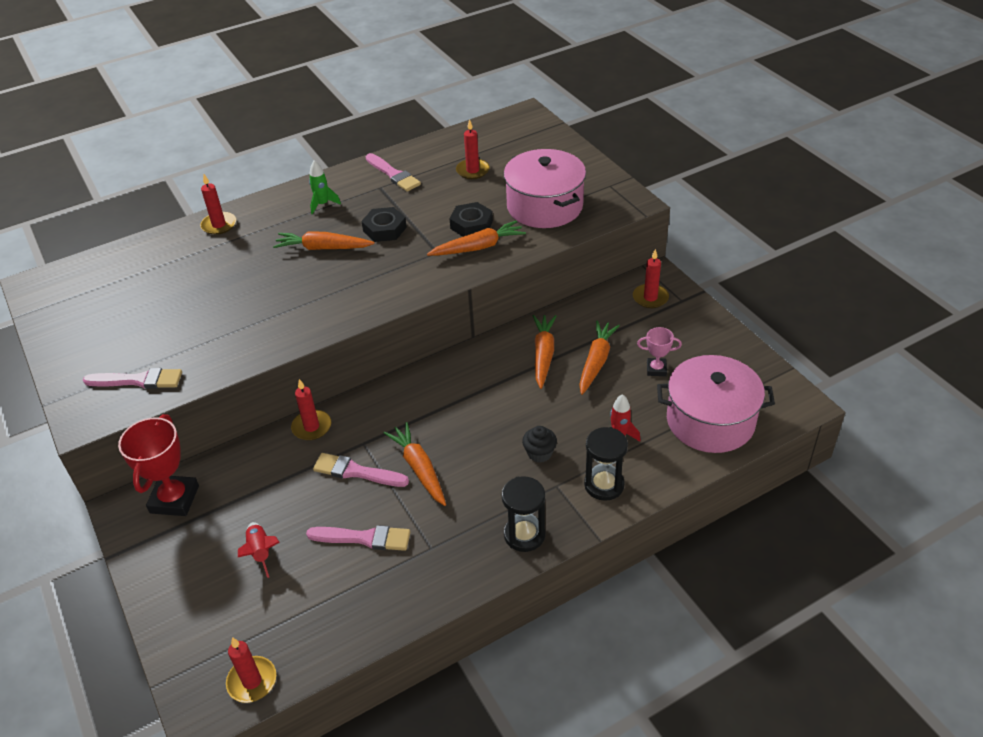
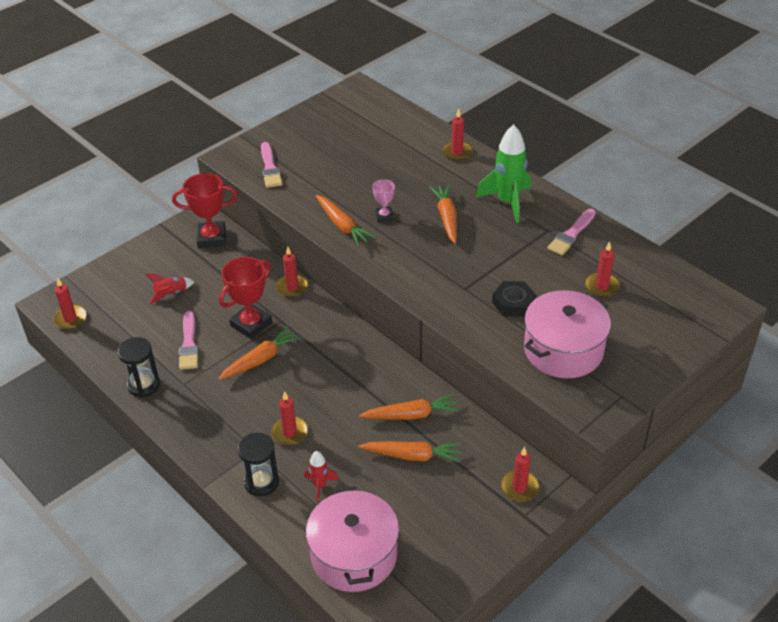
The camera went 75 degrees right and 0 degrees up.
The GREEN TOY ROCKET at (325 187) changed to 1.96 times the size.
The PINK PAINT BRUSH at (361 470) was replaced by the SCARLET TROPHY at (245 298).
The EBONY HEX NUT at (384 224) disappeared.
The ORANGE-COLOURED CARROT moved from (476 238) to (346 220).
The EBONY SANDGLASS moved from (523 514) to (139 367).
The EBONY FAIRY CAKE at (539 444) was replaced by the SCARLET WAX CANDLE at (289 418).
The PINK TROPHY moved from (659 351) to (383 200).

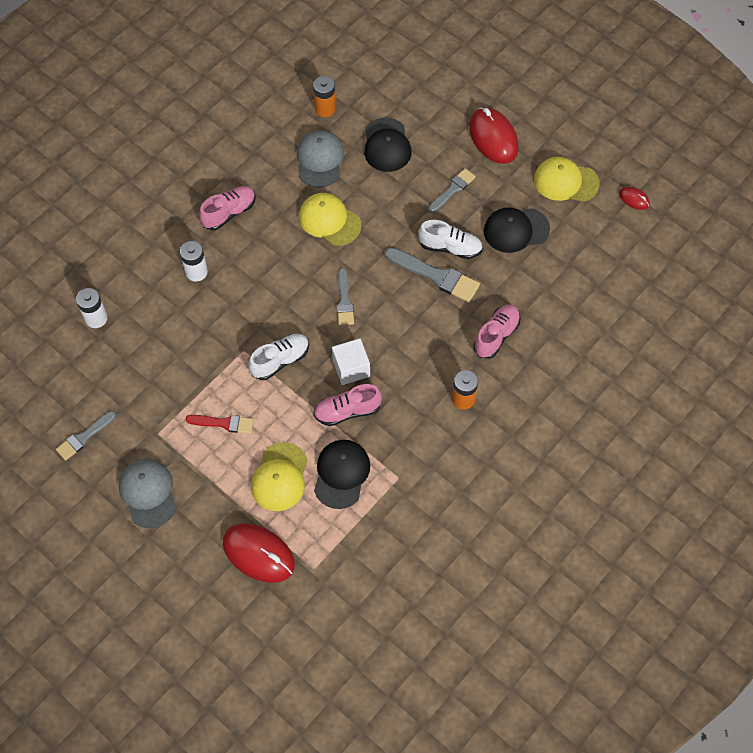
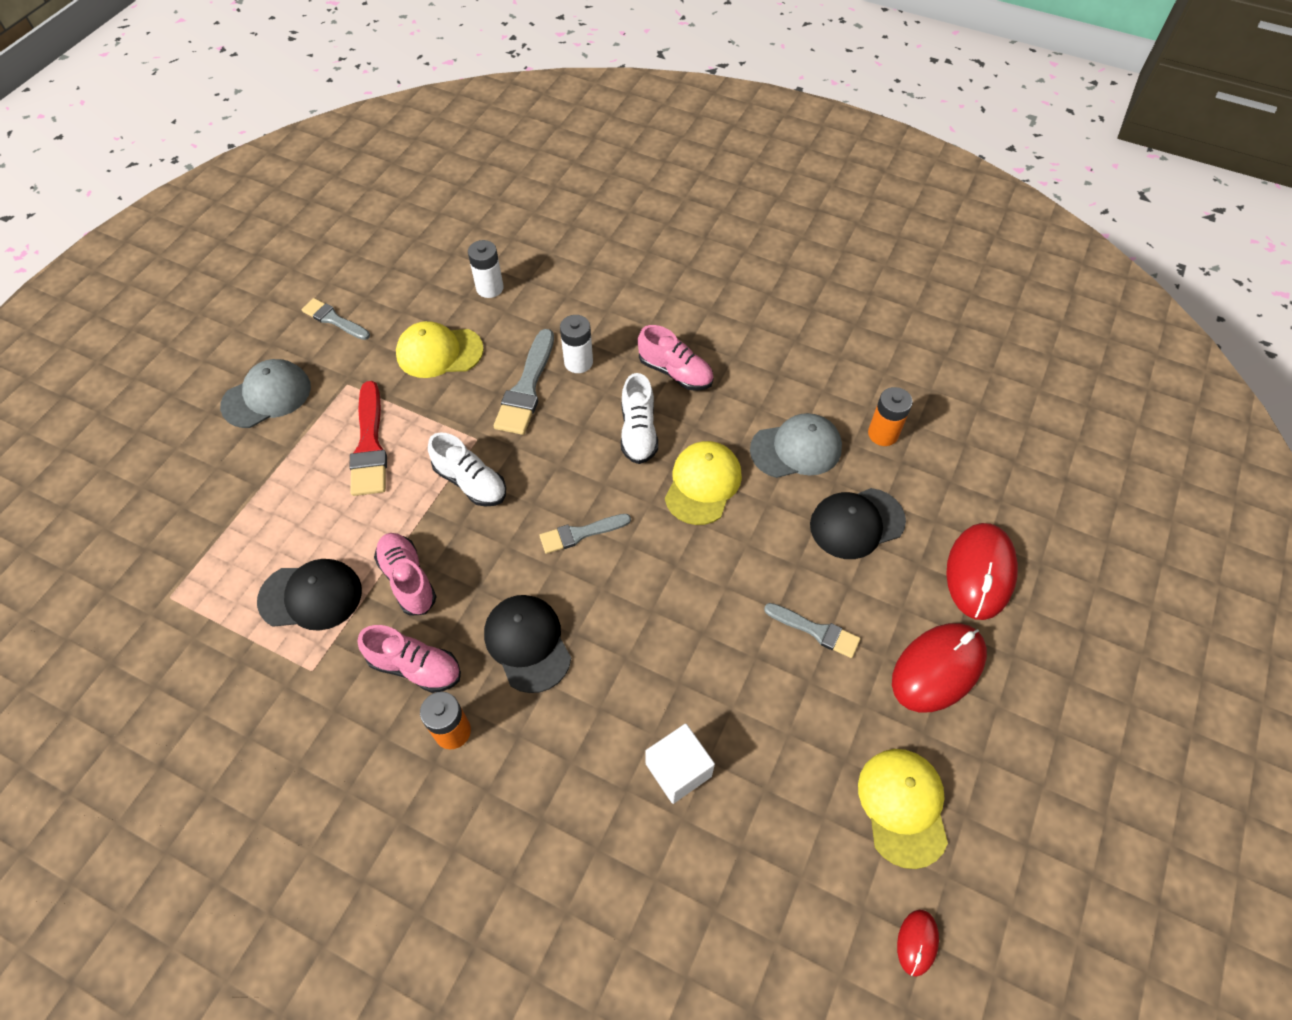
The camera went 75 degrees right and 5 degrees down.
The SCARLET PAINT BRUSH at (220 424) changed to 1.58 times the size.
The SCARLET COMPUTER MOUSE moved from (259 553) to (982 571).
The GOLDEN PEAKED CAP moved from (279 476) to (440 349).
The SNOW-WHITE CUBE moved from (351 361) to (680 764).
The ASH-GREY PAINT BRUSH moved from (432 275) to (524 382).
The SNOW-WHITE LACE-UP SHOE moved from (450 239) to (639 418).
The PINK LACE-UP SHOE moved from (497 331) to (409 659).
The EBONY PEAKED CAP moved from (517 230) to (527 644).

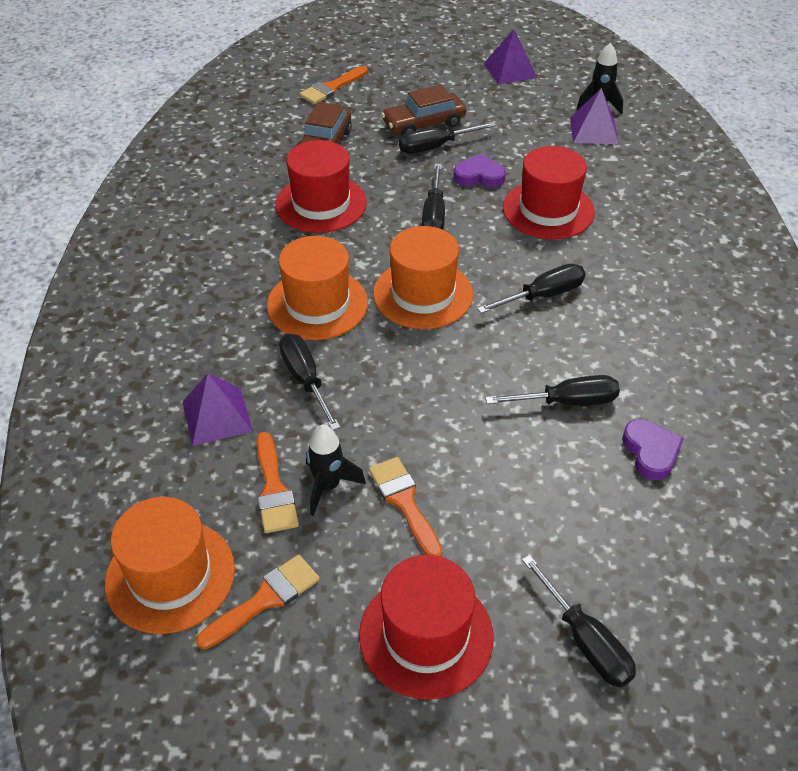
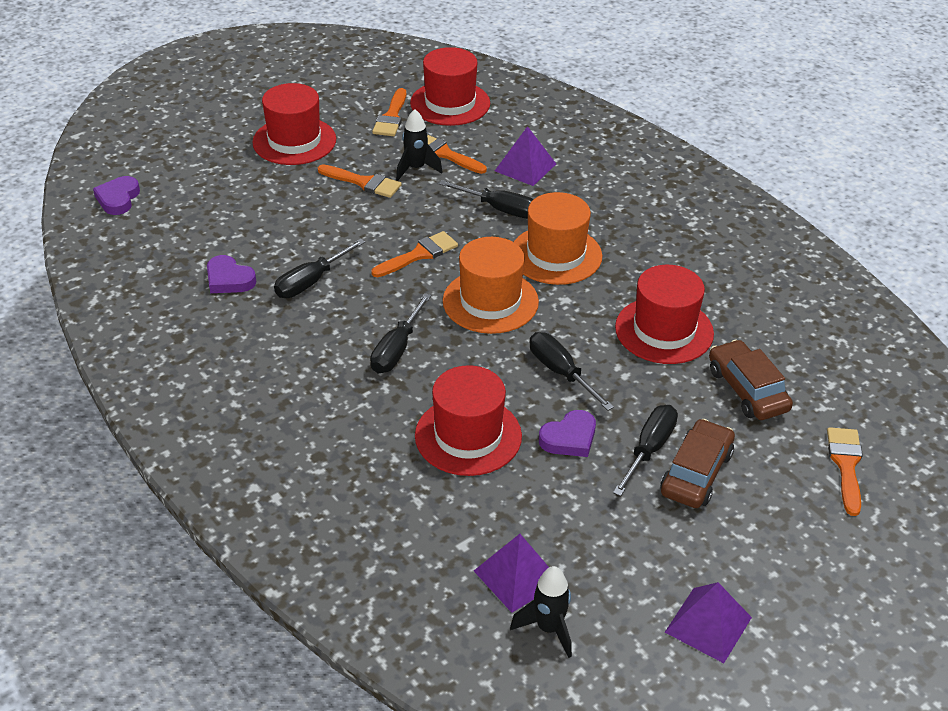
The camera went 140 degrees right and 5 degrees down.
The ORANGE-COLOURED HAT at (170 565) became the SCARLET HAT at (450 86).
The EBONY HAND SCREWDRIVER at (579 621) disappeared.
The PURPLE HEART at (116 195) appeared.
The ORANGE-COLOURED PAINT BRUSH at (414 254) appeared.

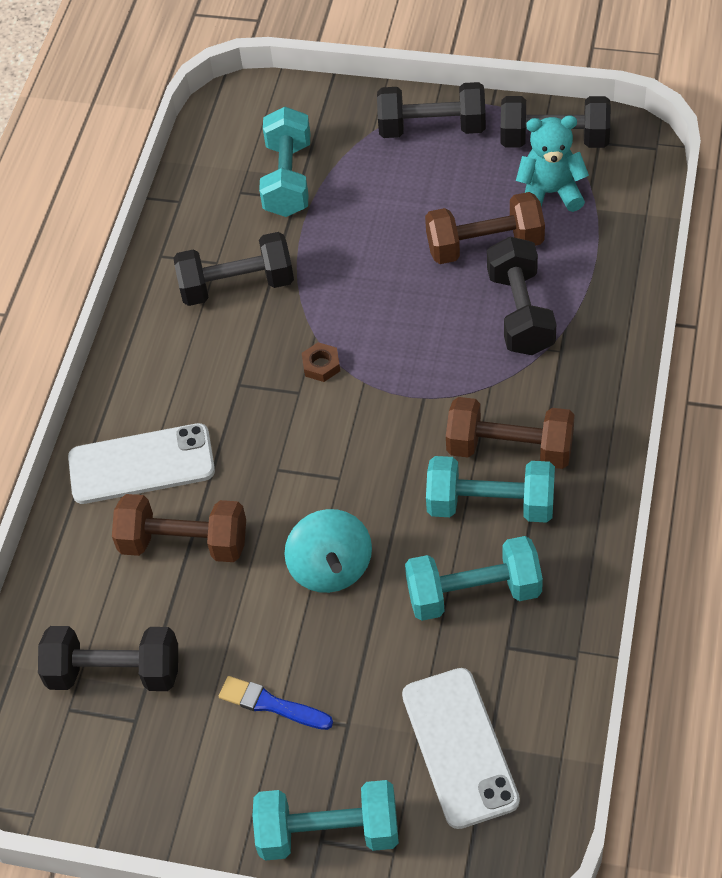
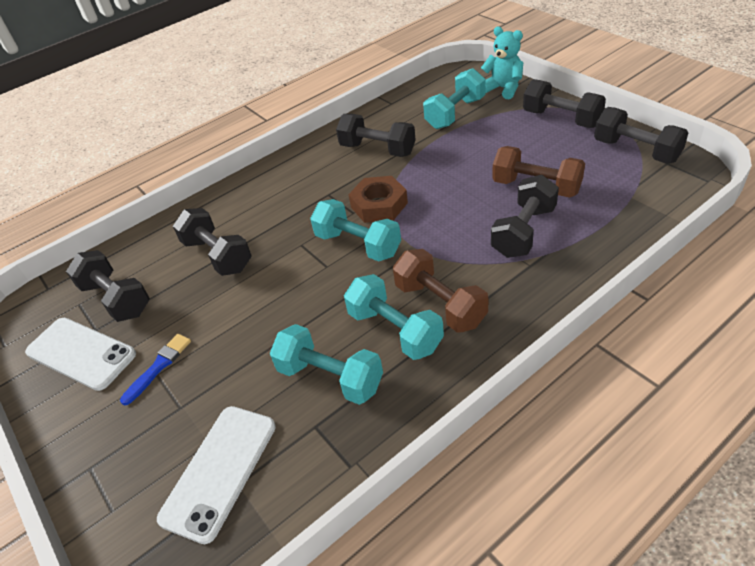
The camera went 40 degrees right and 10 degrees down.
The SNOW-WHITE MOBILE PHONE moved from (141 463) to (80 354).
The BROWN FREE WEIGHT at (179 528) became the EBONY FREE WEIGHT at (212 242).
The COBALT PAINT BRUSH at (276 703) turned 60 degrees clockwise.
The TEAL FREE WEIGHT moved from (326 820) to (355 230).
The TEAL WHIRLIGIG at (328 551) disappeared.
The BROWN HEX NUT at (321 362) changed to 2.00 times the size.
The TEAL TEDDY BEAR moved from (552 163) to (502 62).

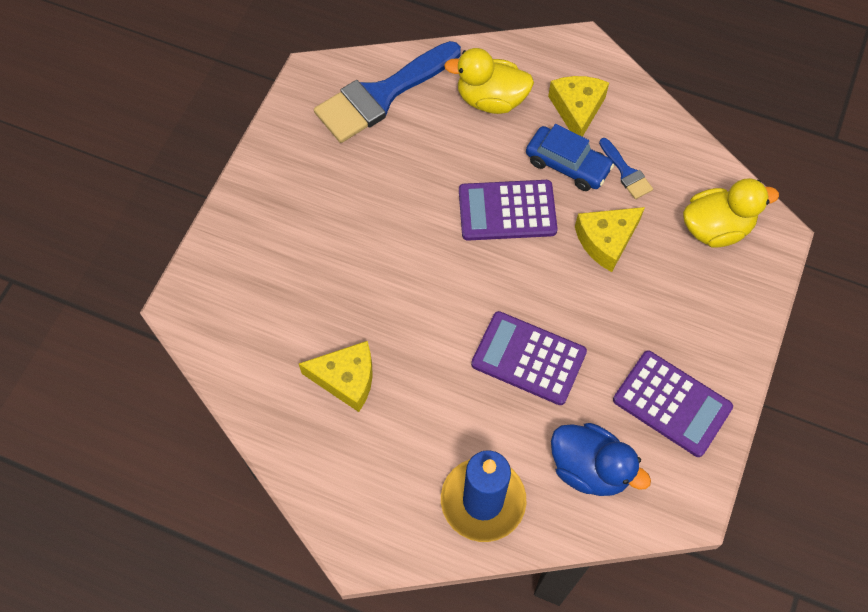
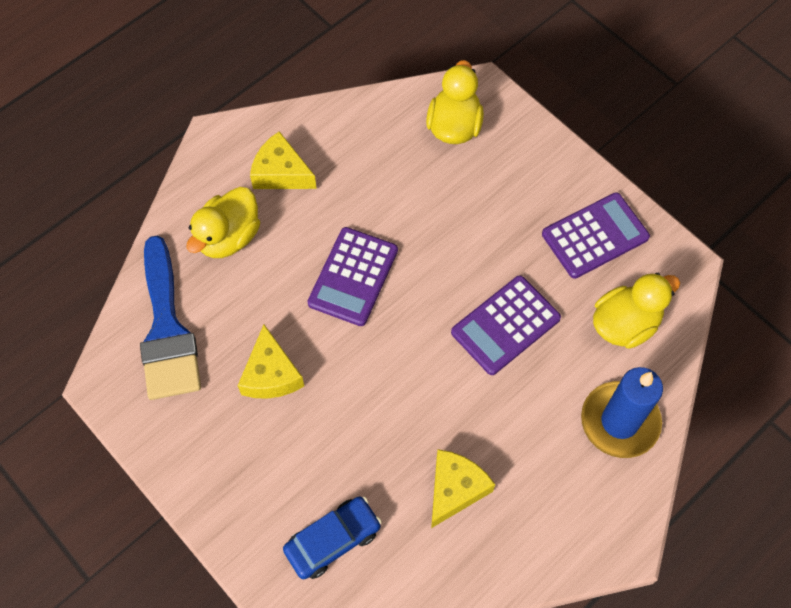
The camera went 65 degrees left and 0 degrees up.
The COBALT CAR moved from (570 157) to (332 537).
The COBALT RUBBER DUCK at (601 459) became the GOLDEN RUBBER DUCK at (636 311).
The GOLDEN CHEESE moved from (610 239) to (271 362).
The COBALT PAINT BRUSH at (626 168) disappeared.

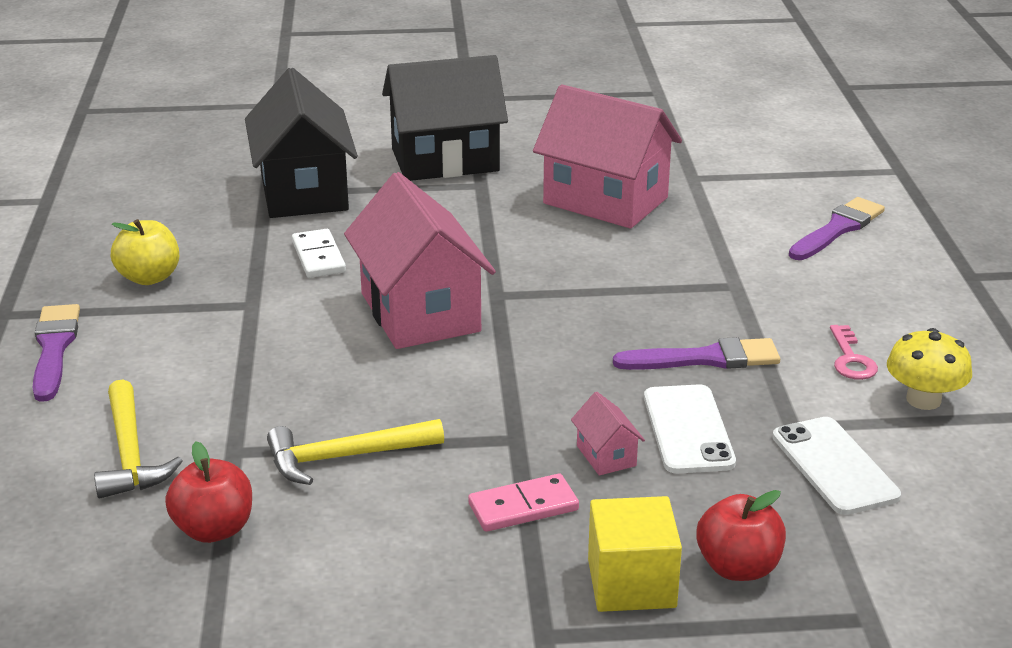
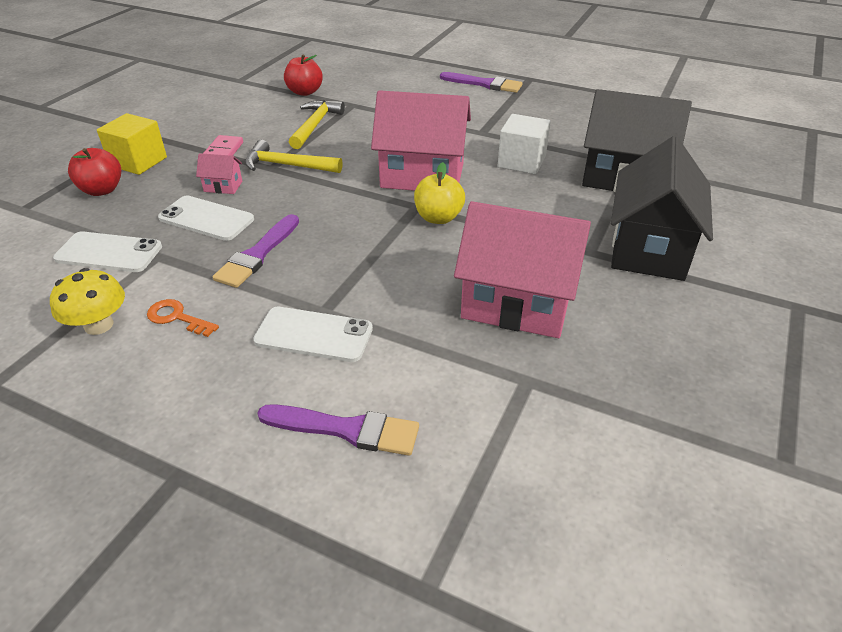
The camera went 120 degrees right and 10 degrees up.
The GOLDEN CARPENTER'S HAMMER moved from (138 438) to (294 156).
The GOLDEN APPLE moved from (145 252) to (439 193).
The SNOW-WHITE DOMINO TILE at (319 253) was replaced by the SNOW-WHITE CUBE at (524 144).
The PINK COTTAGE at (607 156) turned 45 degrees clockwise.
The PURPLE PAINT BRUSH at (837 228) turned 60 degrees counterclockwise.
The PINK KEY at (854 352) became the ORANGE-COLOURED KEY at (183 318).
The SNOW-WHITE MOBILE PHONE at (313 334) appeared.

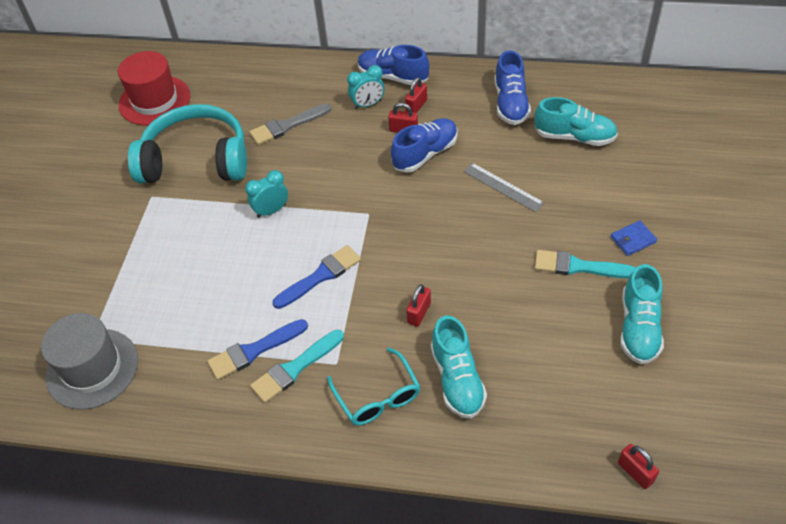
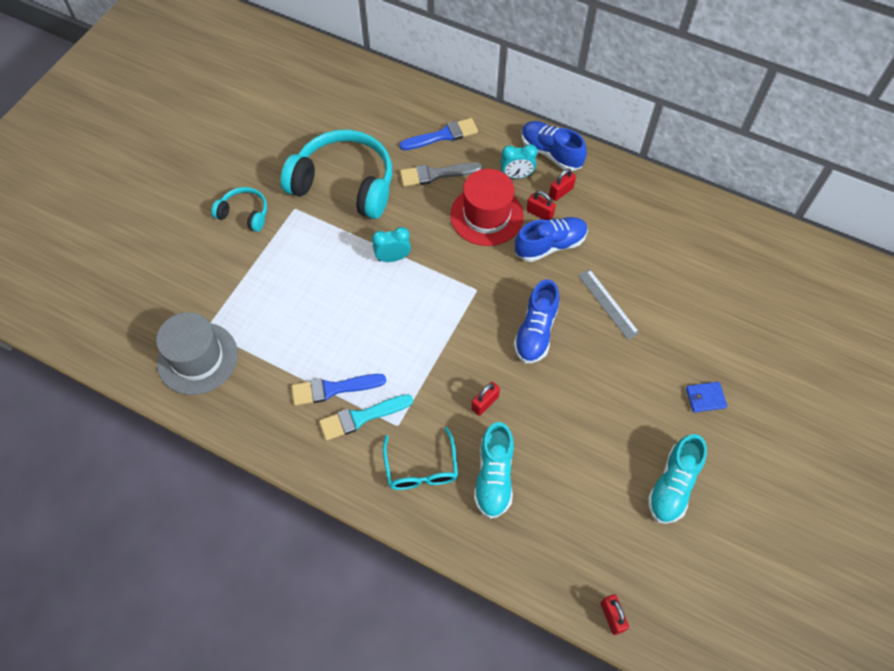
The camera went 15 degrees right and 10 degrees up.
The SCARLET HAT moved from (154 88) to (487 207).
The COBALT PAINT BRUSH moved from (317 277) to (438 134).
The COBALT LACE-UP SHOE moved from (513 87) to (537 321).
The TEAL LACE-UP SHOE at (576 121) disappeared.
The TEAL PAINT BRUSH at (585 264) disappeared.
The TEAL OVER-EAR HEADPHONES at (239 209) appeared.

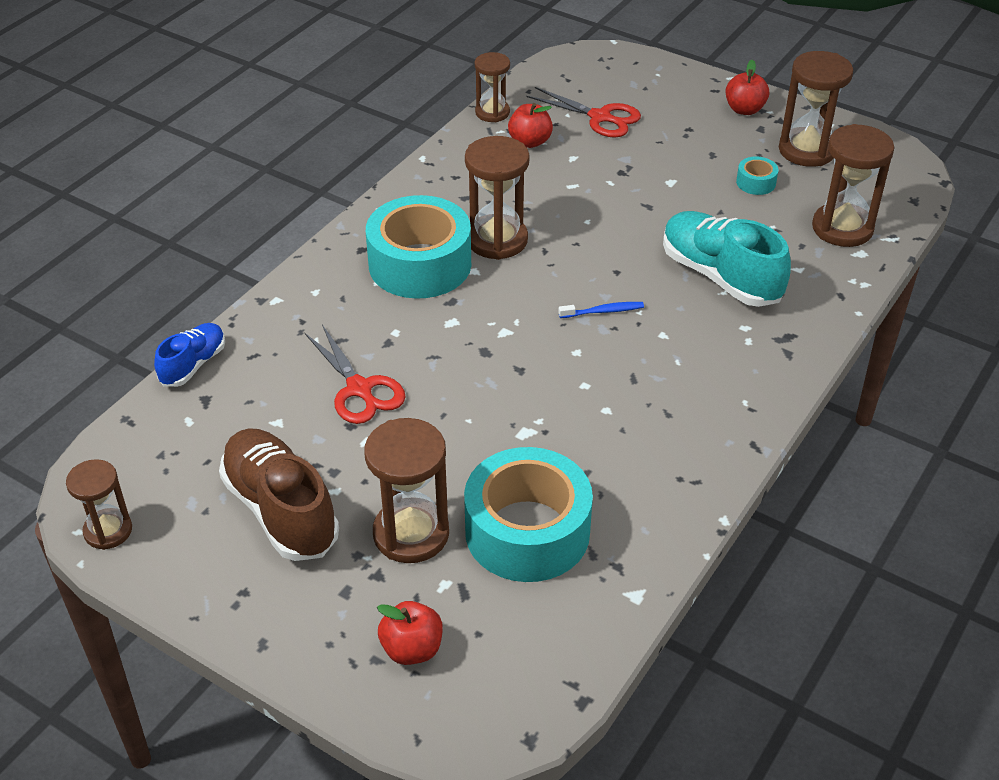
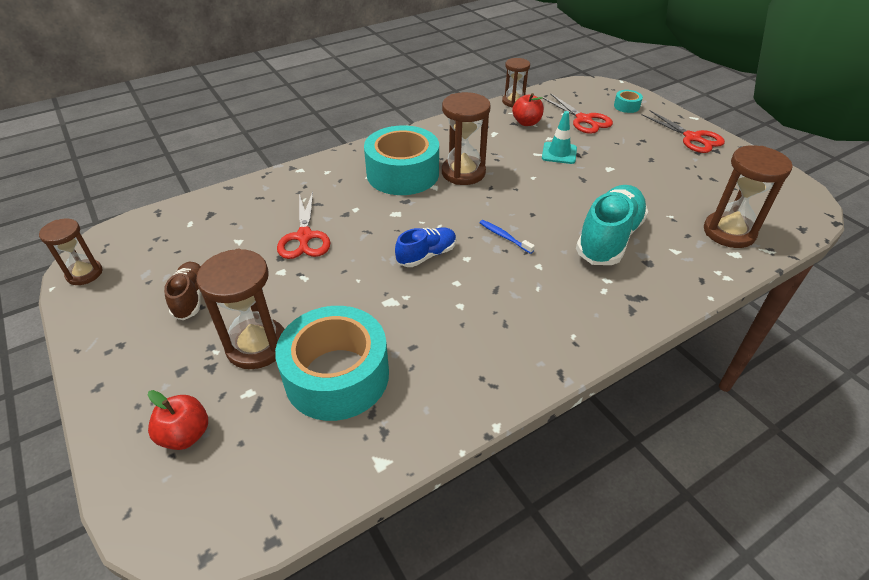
The camera went 25 degrees right and 0 degrees up.
The COBALT LACE-UP SHOE moved from (189 355) to (425 247).
The BROWN LACE-UP SHOE at (279 494) changed to 0.56 times the size.
The COBALT TOOTHBRUSH at (601 310) turned 150 degrees counterclockwise.
The TEAL LACE-UP SHOE at (727 259) turned 45 degrees clockwise.
The SCARLET APPLE at (747 87) was replaced by the SCARLET PAIR OF SCISSORS at (683 131).
The TEAL TAPE moved from (757 176) to (628 101).
The BROWN SANDGLASS at (816 109) disappeared.
The TEAL SAFETY CONE at (559 137) appeared.

